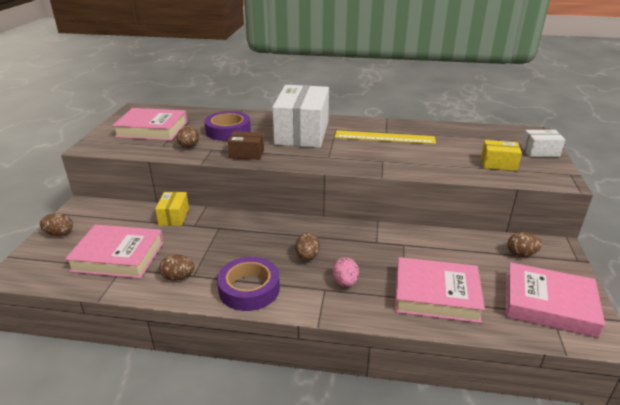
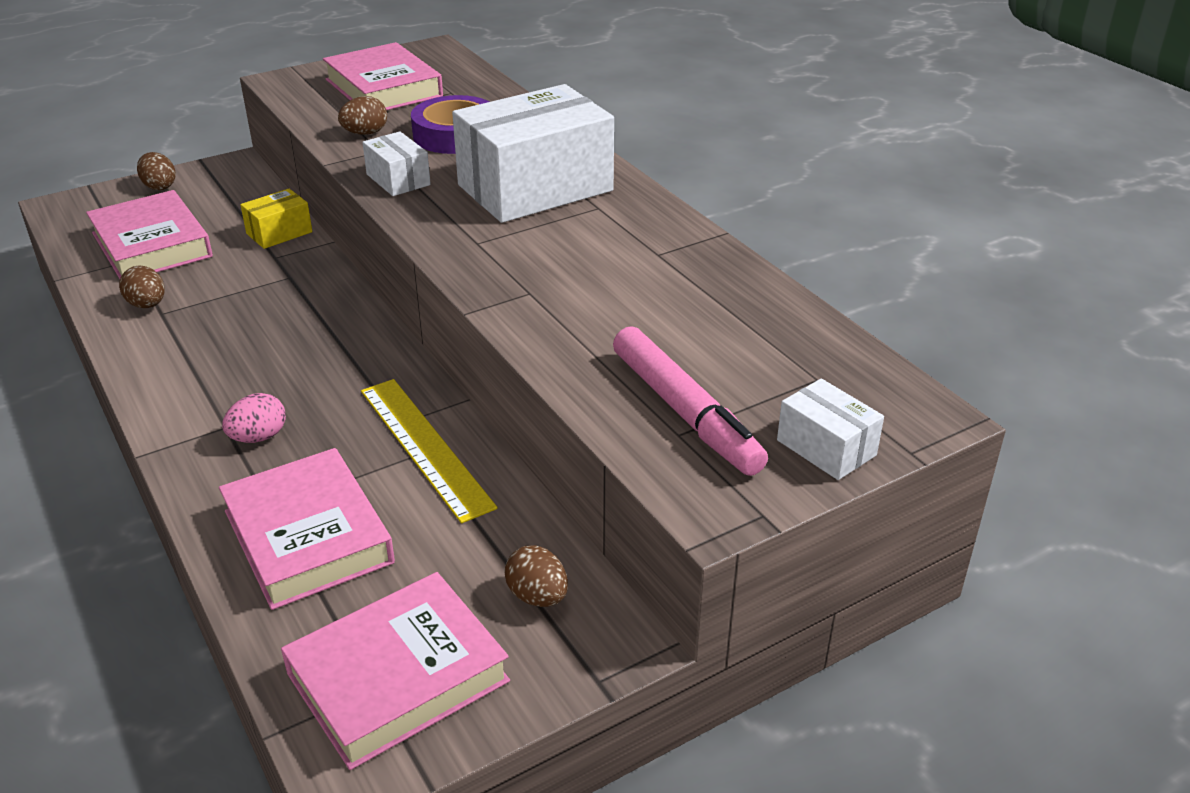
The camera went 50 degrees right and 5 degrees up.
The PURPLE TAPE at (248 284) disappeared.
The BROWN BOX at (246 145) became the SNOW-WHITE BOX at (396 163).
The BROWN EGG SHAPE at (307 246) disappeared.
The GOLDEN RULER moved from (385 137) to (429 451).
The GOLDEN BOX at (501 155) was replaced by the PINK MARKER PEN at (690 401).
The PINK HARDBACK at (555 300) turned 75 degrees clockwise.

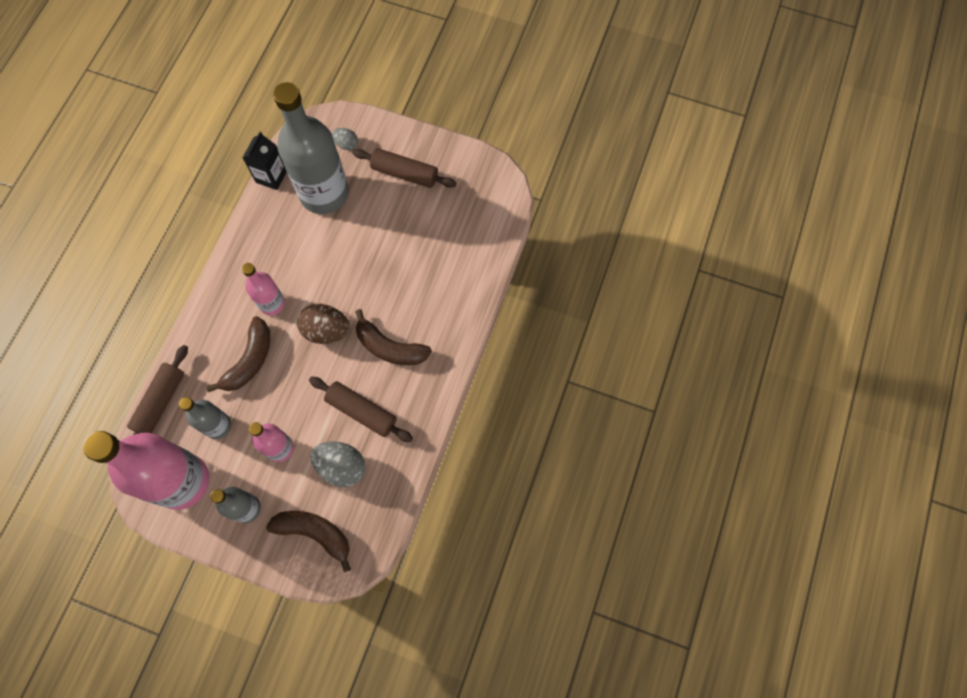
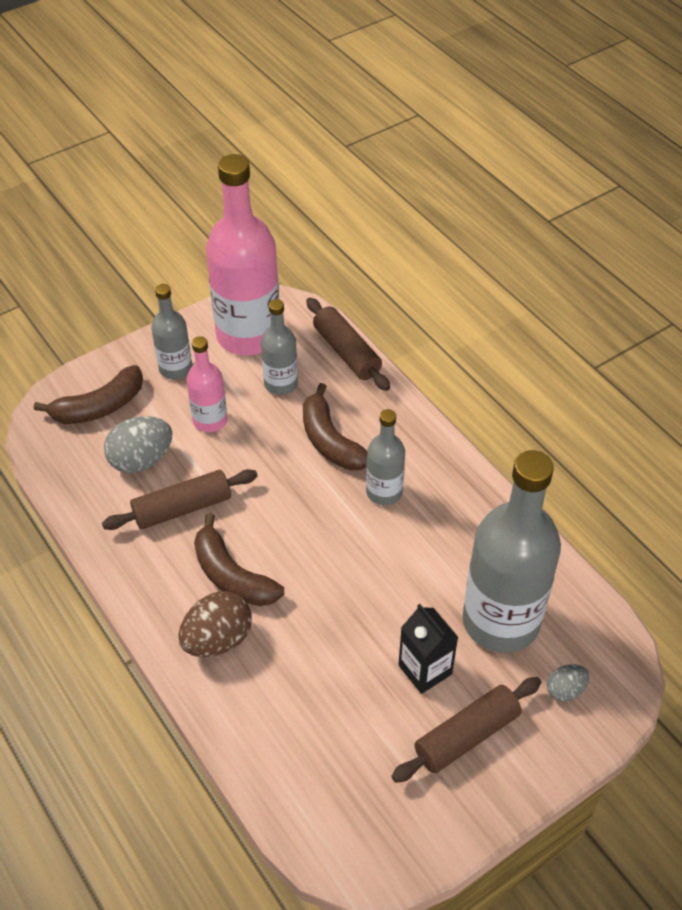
The camera went 125 degrees right and 20 degrees down.
The EBONY MILK CARTON moved from (264 161) to (428 649).
The PINK DRINK BOTTLE at (263 289) became the ASH-GREY DRINK BOTTLE at (385 457).
The BROWN EGG SHAPE moved from (323 324) to (215 624).
The BROWN TOY BANANA at (393 337) turned 105 degrees counterclockwise.

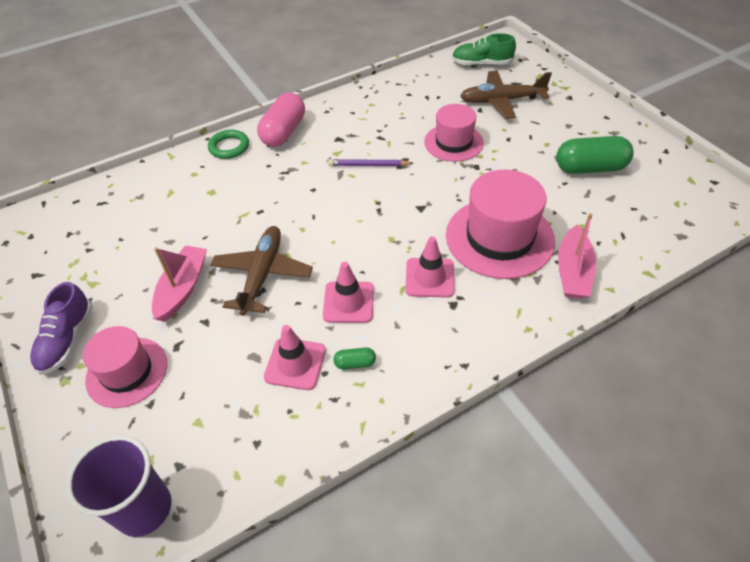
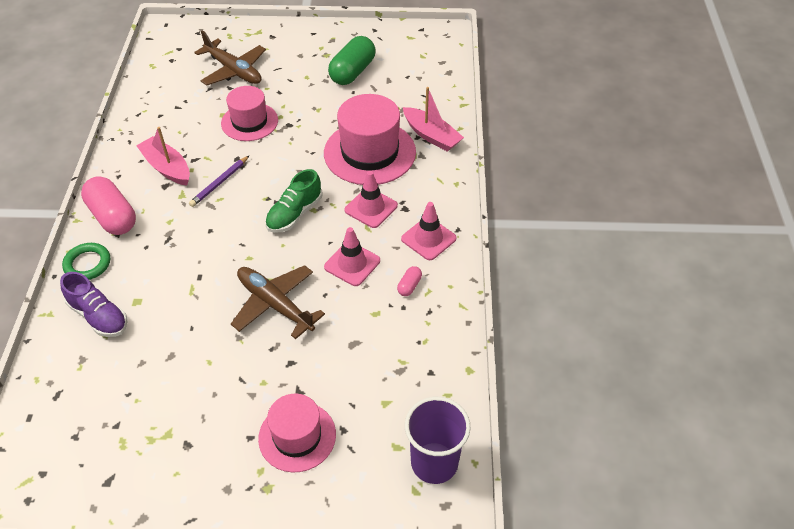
The camera went 60 degrees left and 0 degrees up.
The PURPLE LACE-UP SHOE moved from (61 328) to (93 304).
The PINK BOAT moved from (179 283) to (163 156).
The PINK SAFETY CONE moved from (295 357) to (428 231).
The GREEN CAPSULE at (354 358) became the PINK CAPSULE at (409 281).
The GREEN LACE-UP SHOE moved from (484 49) to (294 201).
The BROWN PLANE at (506 95) turned 75 degrees counterclockwise.

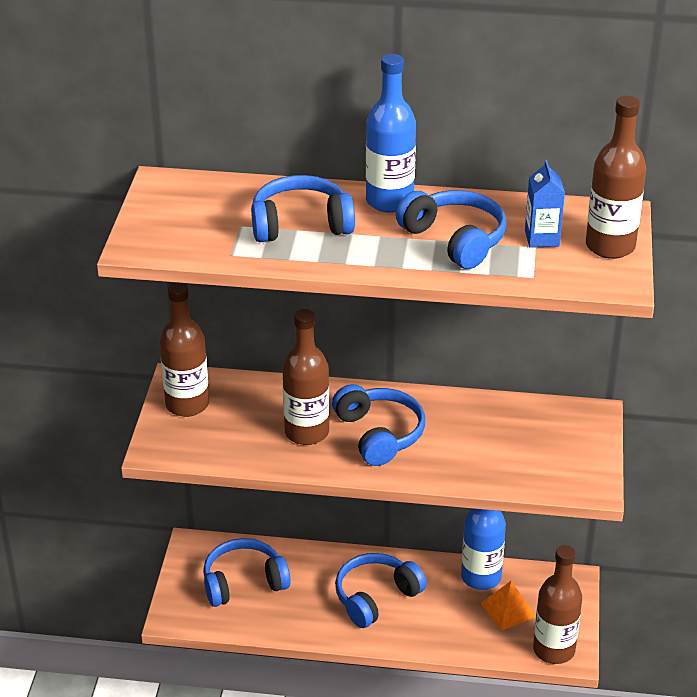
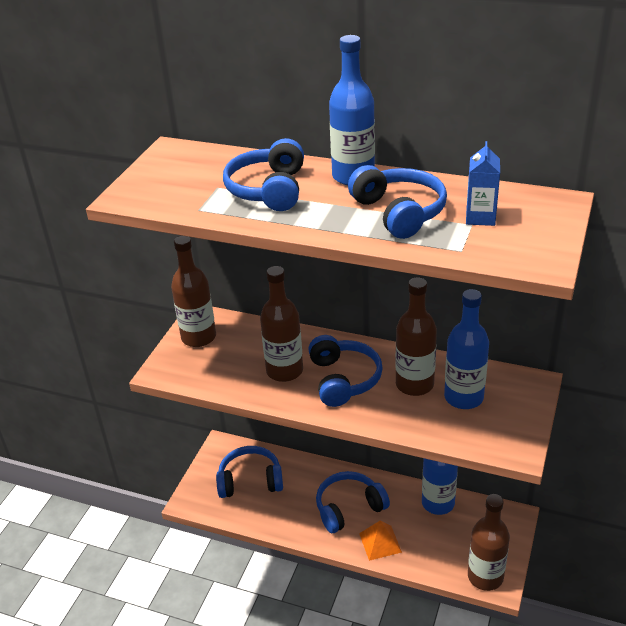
The camera went 15 degrees right and 0 degrees up.
The COBALT OVER-EAR HEADPHONES at (303 208) turned 90 degrees counterclockwise.
The ORANGE-COLOURED PYRAMID moved from (508 606) to (380 541).
The BROWN DRINK BOTTLE moved from (616 177) to (416 336).
The COBALT DRINK BOTTLE at (466 349) appeared.

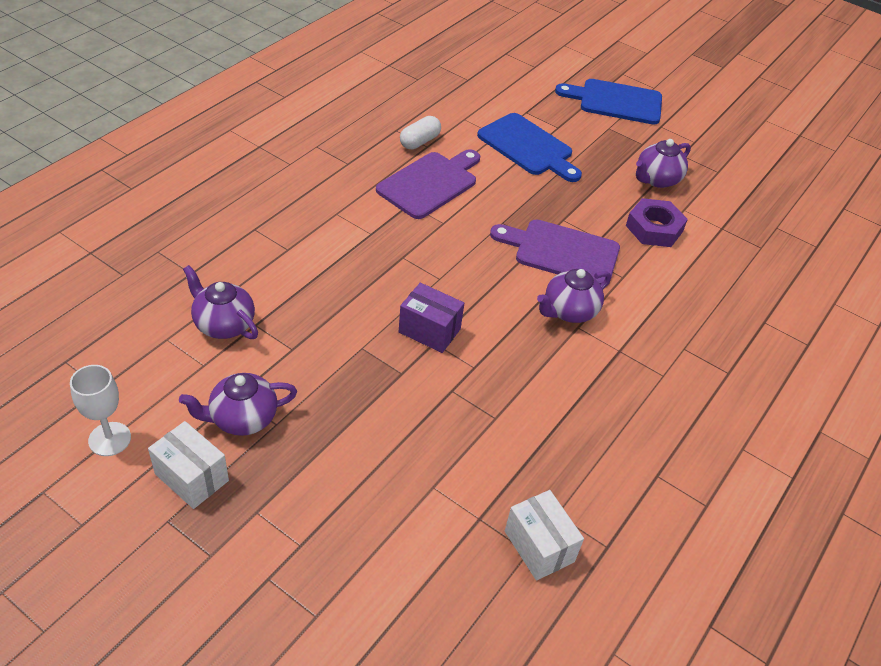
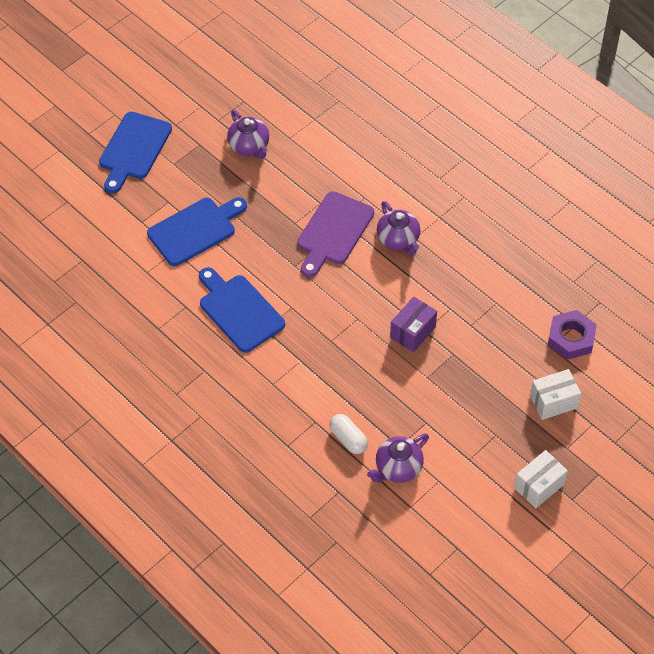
The camera went 75 degrees left and 10 degrees up.
The SNOW-WHITE GOBLET at (100 410) disappeared.
The PURPLE TEAPOT at (238 404) disappeared.
The PURPLE BREAD BOARD at (428 184) became the COBALT BREAD BOARD at (242 310).
The SNOW-WHITE CAPSULE moved from (420 132) to (348 434).
The SNOW-WHITE BOX moved from (544 535) to (555 394).
The PURPLE HEX NUT moved from (657 222) to (572 335).

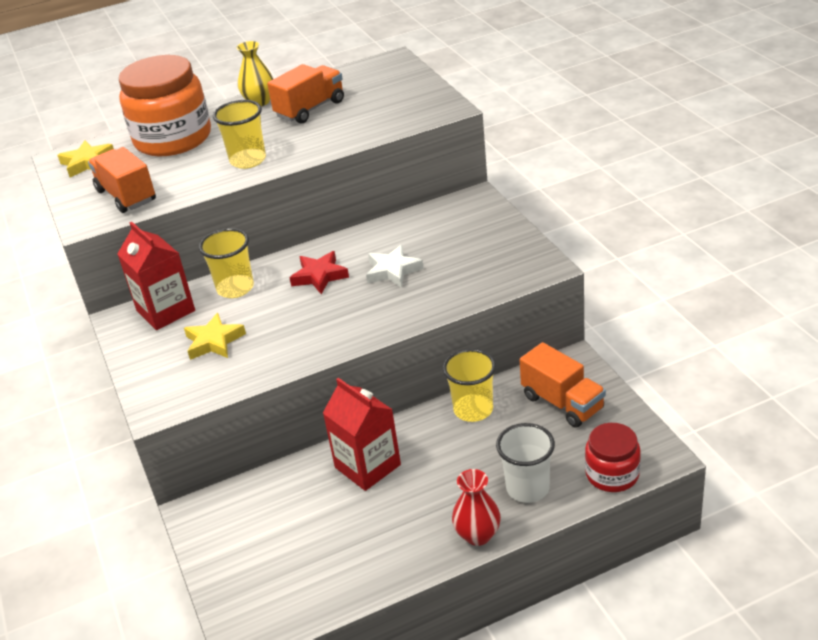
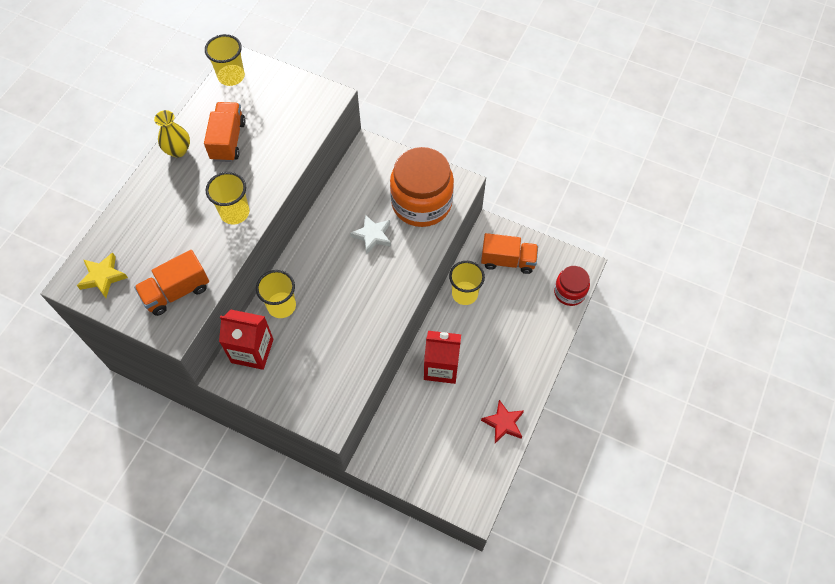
The camera went 45 degrees left and 25 degrees up.
The ORANGE-COLOURED TRUCK at (122 180) turned 45 degrees counterclockwise.
The ORANGE-COLOURED JAM JAR moved from (165 105) to (422 187).
The GOLDEN FIVE-POINTED STAR at (215 336) disappeared.
The SCARLET FIVE-POINTED STAR moved from (319 272) to (502 421).
The SCARLET VASE at (476 507) disappeared.
The SNOW-WHITE CUP at (525 463) disappeared.
The GOLDEN CUP at (225 60) appeared.

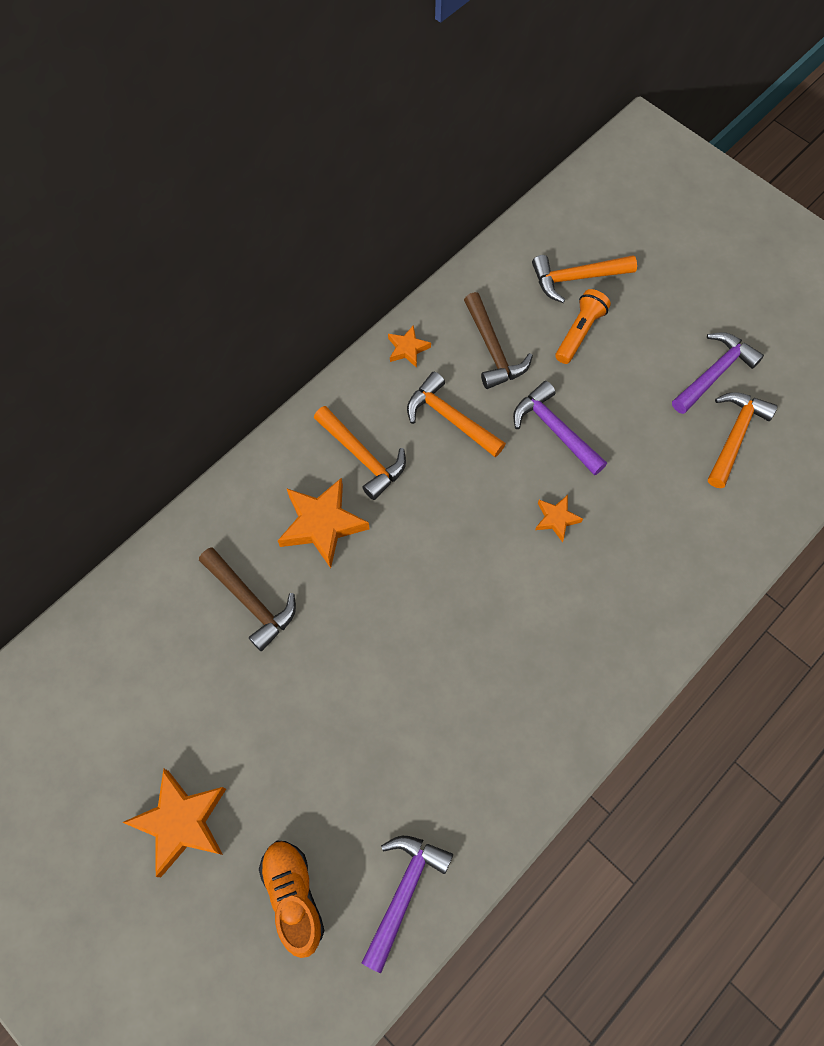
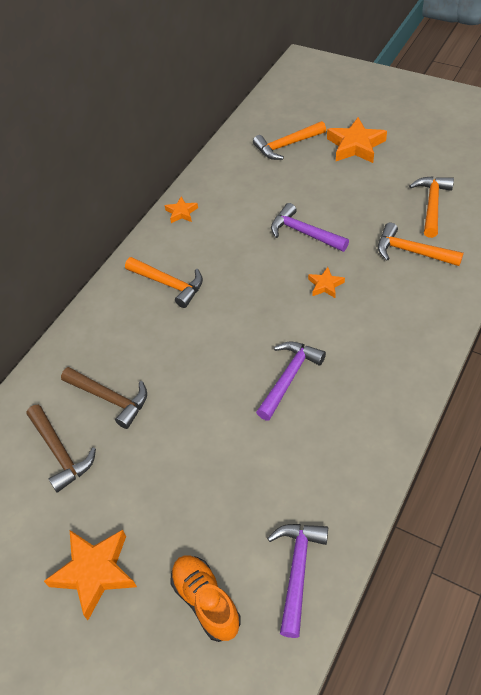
The camera went 10 degrees left and 15 degrees down.
The ORANGE-COLOURED FIVE-POINTED STAR moved from (323 522) to (357 140).
The ORANGE-COLOURED CARPENTER'S HAMMER moved from (456 414) to (421 244).
The BROWN CARPENTER'S HAMMER moved from (498 340) to (61 449).
The ORANGE-COLOURED FLASHLIGHT at (583 326) disappeared.
The PURPLE CARPENTER'S HAMMER moved from (718 373) to (291 381).

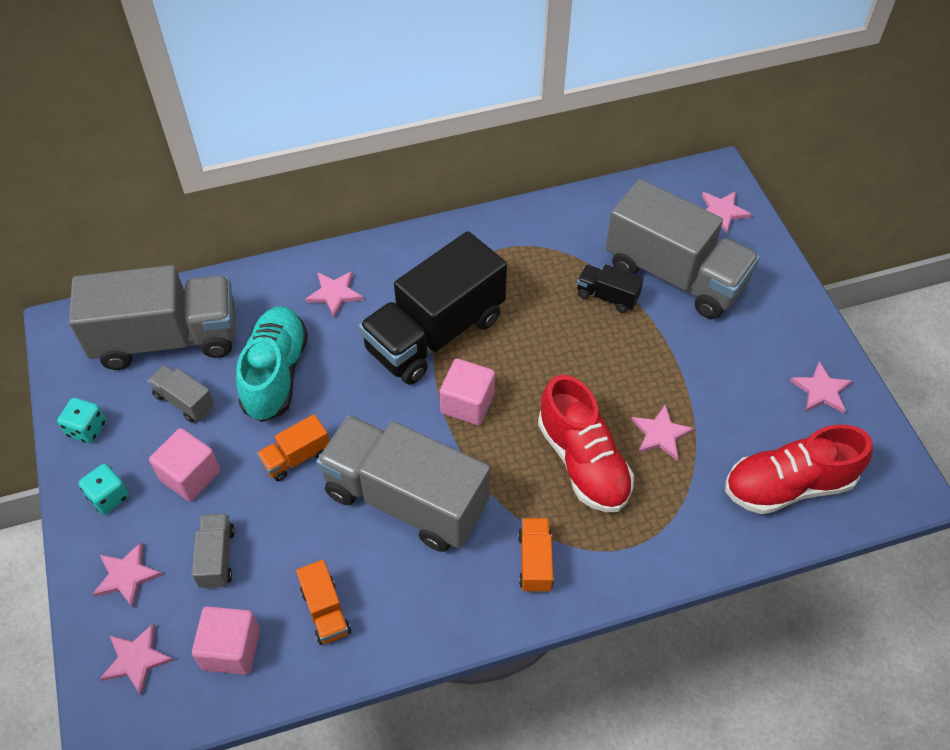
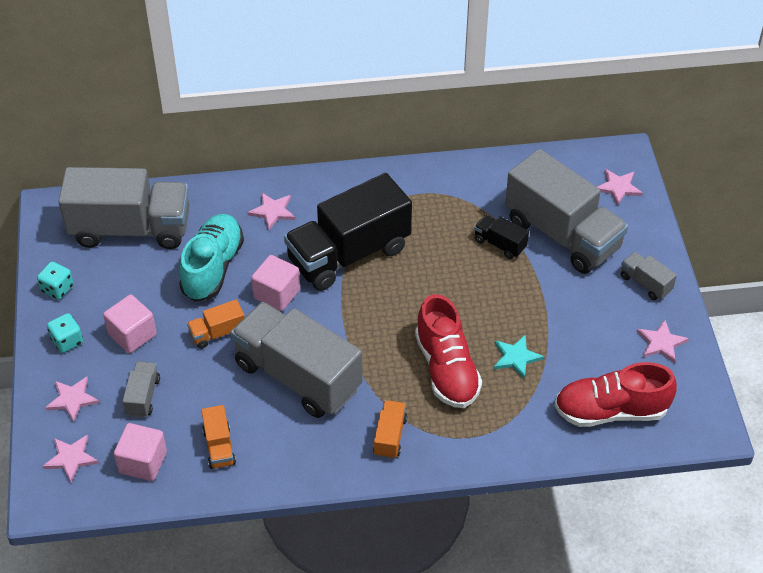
The camera went 10 degrees right and 5 degrees down.
The ASH-GREY TRUCK moved from (180 393) to (649 276).
The PINK CUBE moved from (467 392) to (275 283).
The PINK FIVE-POINTED STAR at (662 432) became the TEAL FIVE-POINTED STAR at (519 357).

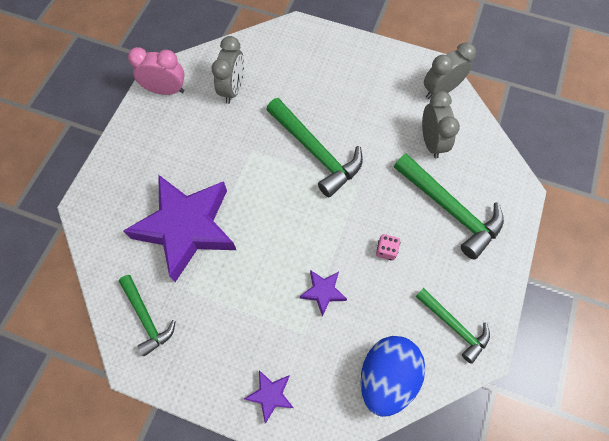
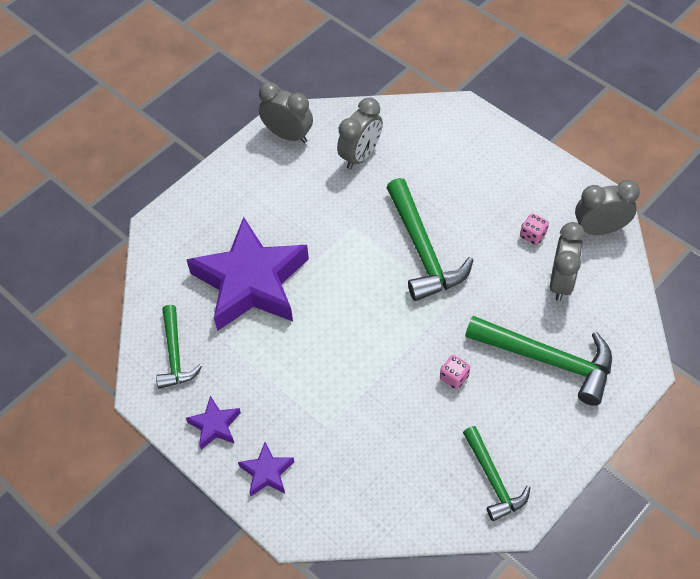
The camera went 25 degrees right and 10 degrees down.
The PINK CLOCK at (156 71) became the ASH-GREY CLOCK at (286 112).
The PURPLE FIVE-POINTED STAR moved from (323 293) to (213 422).
The COBALT EGG SHAPE at (393 376) disappeared.
The GREEN CARPENTER'S HAMMER at (449 206) turned 45 degrees counterclockwise.
The PINK DIE at (534 229) appeared.

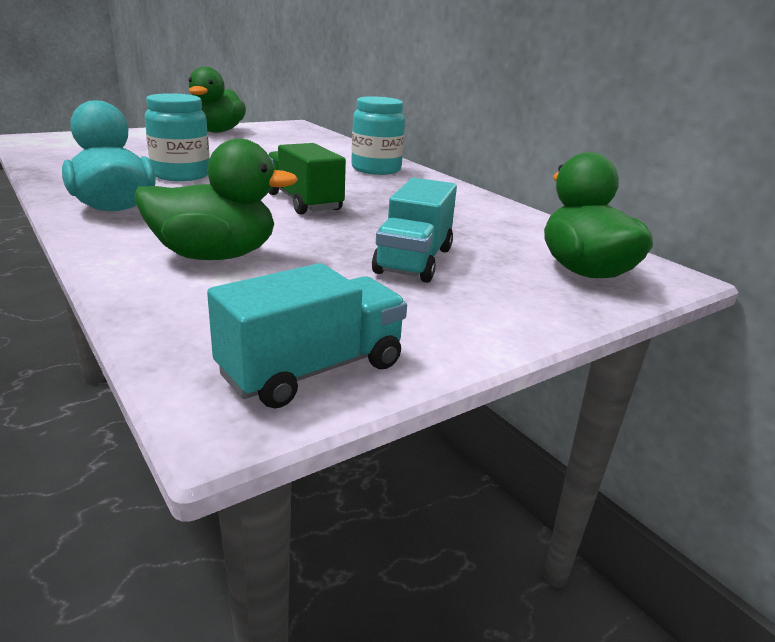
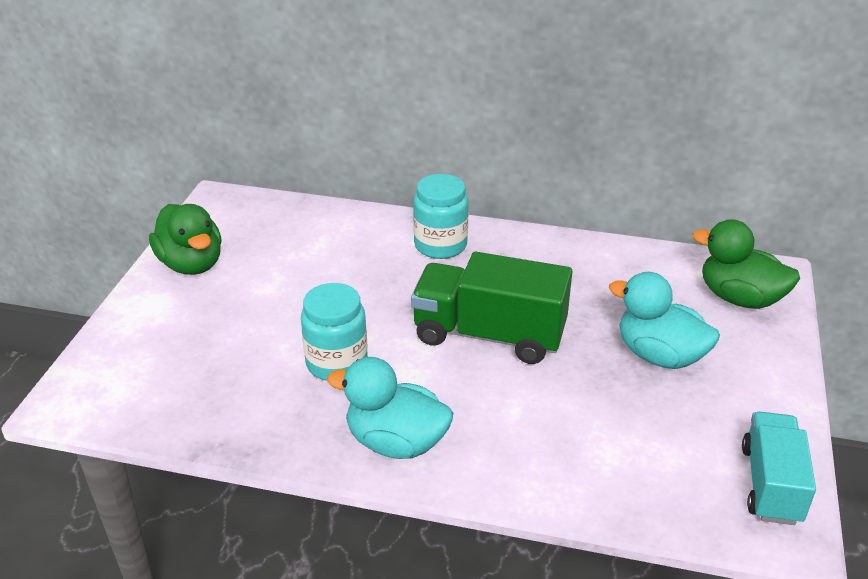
The camera went 40 degrees left and 10 degrees up.
The GREEN RUBBER DUCK at (216 199) disappeared.
The GREEN TRUCK at (307 178) changed to 1.52 times the size.
The TEAL TRUCK at (414 230) was replaced by the TEAL RUBBER DUCK at (664 320).

